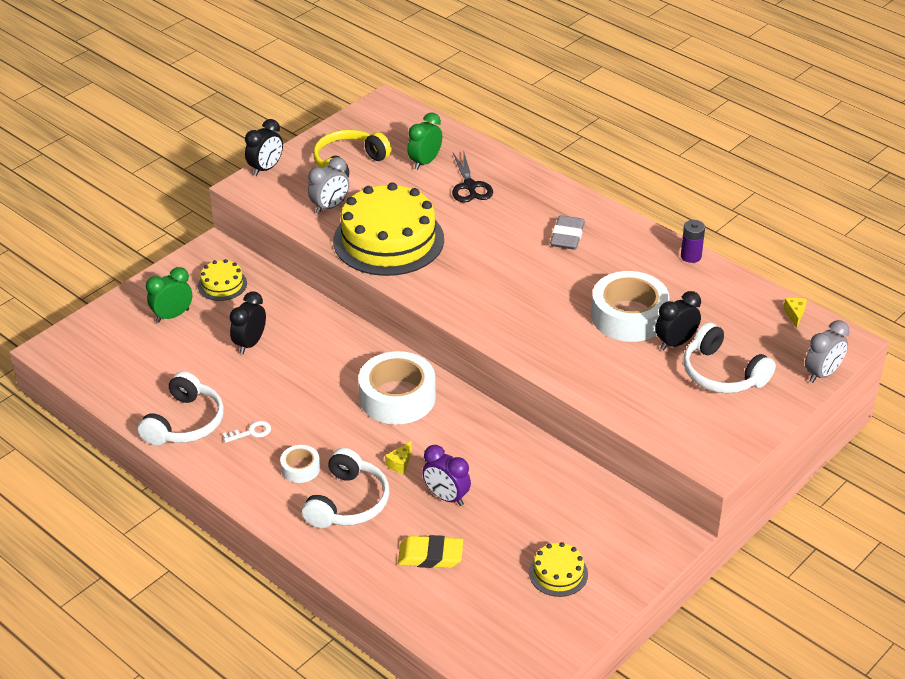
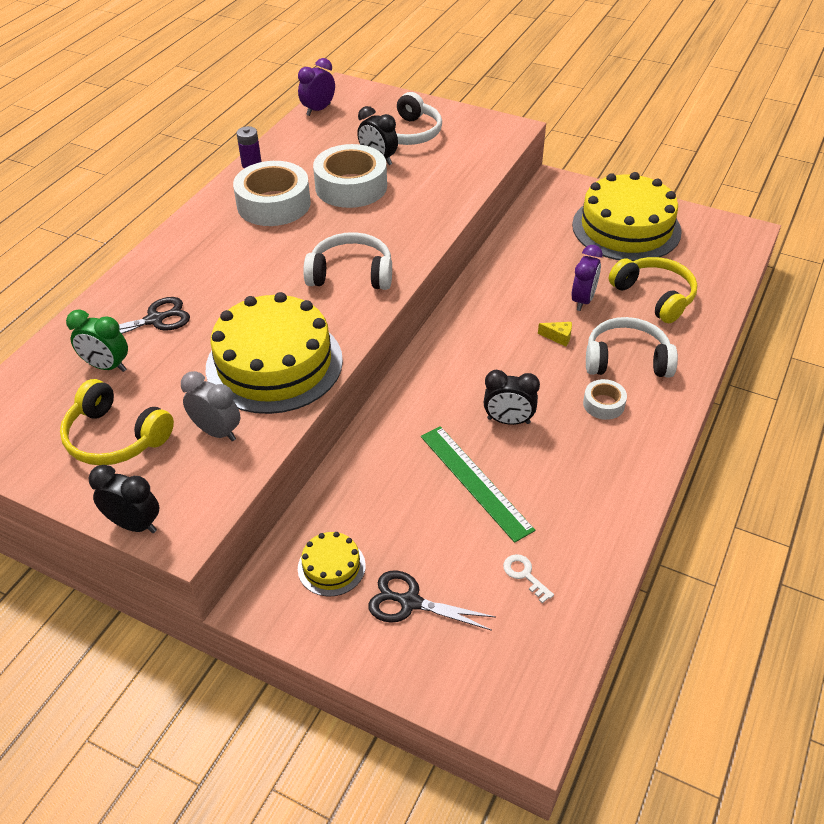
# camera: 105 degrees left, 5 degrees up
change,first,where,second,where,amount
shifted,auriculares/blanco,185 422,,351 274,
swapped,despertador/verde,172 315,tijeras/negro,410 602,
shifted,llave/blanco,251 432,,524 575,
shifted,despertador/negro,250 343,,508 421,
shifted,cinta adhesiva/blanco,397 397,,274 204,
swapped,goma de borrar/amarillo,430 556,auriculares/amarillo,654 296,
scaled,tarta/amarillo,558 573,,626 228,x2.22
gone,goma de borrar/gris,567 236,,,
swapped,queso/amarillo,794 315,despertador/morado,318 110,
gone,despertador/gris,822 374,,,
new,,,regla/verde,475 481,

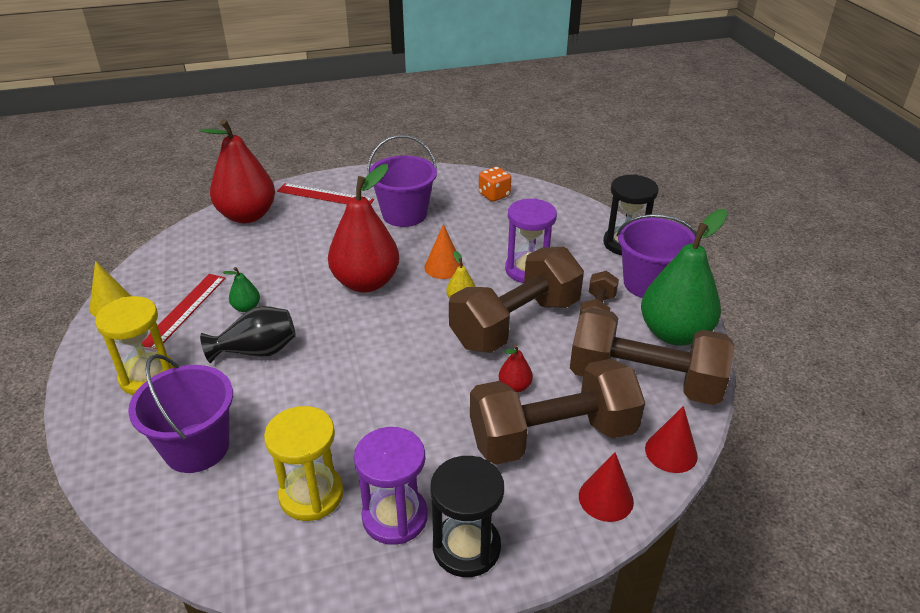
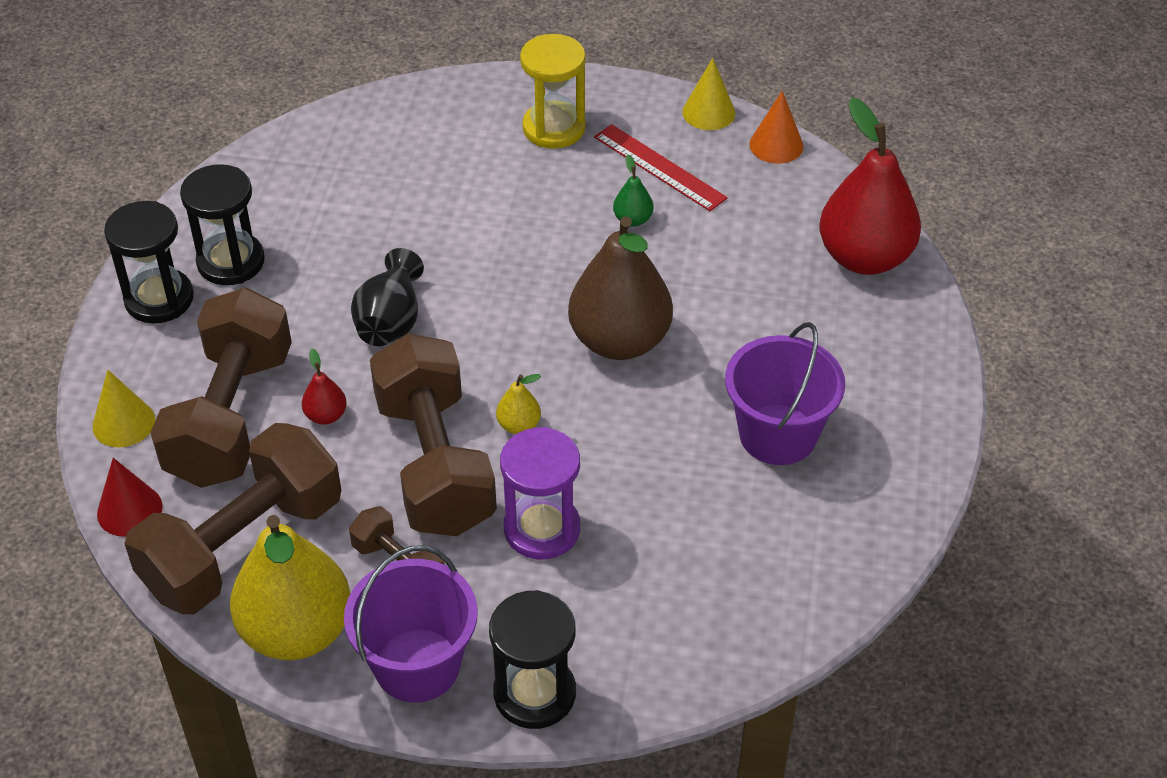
# camera: 115 degrees right, 10 degrees up
change,first,where,second,where,amount
gone,balde/morado,197 447,,,
shifted,florero/negro,257 351,,390 321,
gone,reloj de arena/amarillo,311 495,,,
gone,regla/rojo,325 195,,,
repainted,pera/rojo,366 282,pera/marrón,620 341,
repainted,reloj de arena/morado,395 517,reloj de arena/negro,231 262,
shifted,cono/naranja,444 267,,776 145,
gone,dado/naranja,494 195,,,
repainted,cono/rojo,606 498,cono/amarillo,123 423,
repainted,pera/verde,674 333,pera/amarillo,297 631,

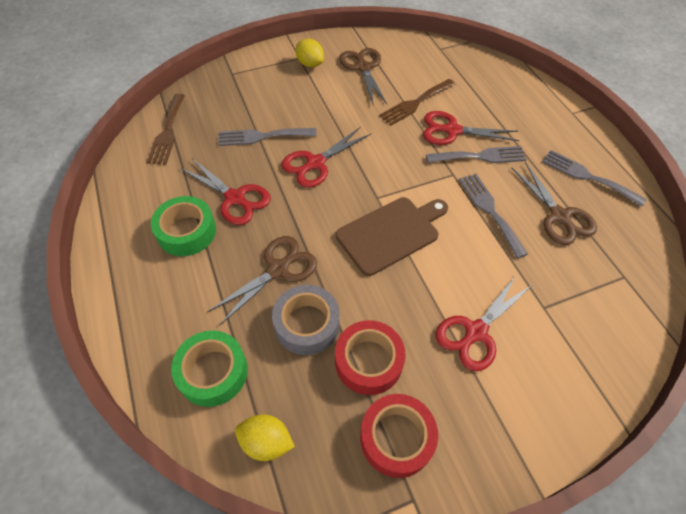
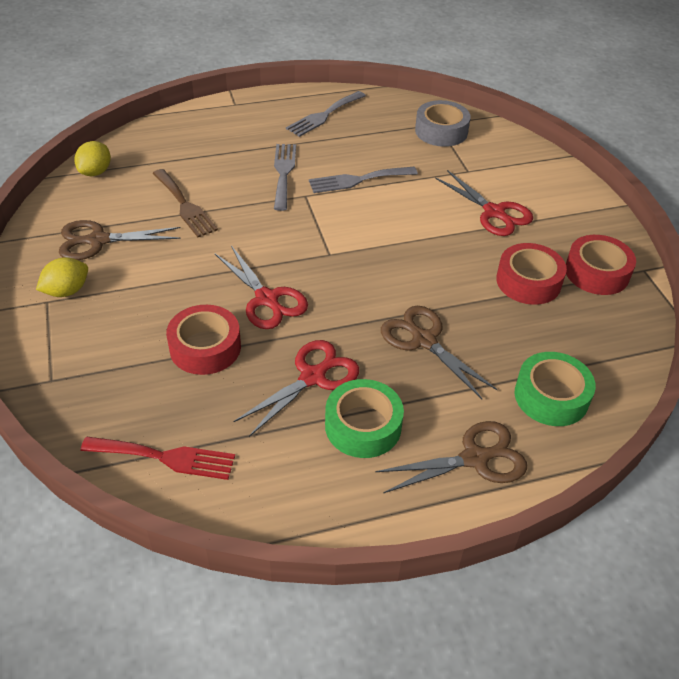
# camera: 85 degrees left, 10 degrees down
change,first,where,second,where,amount
repainted,tenedor/marrón,167 132,tenedor/rojo,165 457,
swapped,tenedor/gris,262 136,cinta adhesiva/rojo,205 347,
shifted,limón/amarillo,266 442,,96 172,
shifted,cinta adhesiva/gris,307 324,,441 131,
gone,tabla de cortar/marrón,391 233,,,
gone,tijeras/rojo,452 130,,,
shifted,tijeras/marrón,559 216,,474 458,

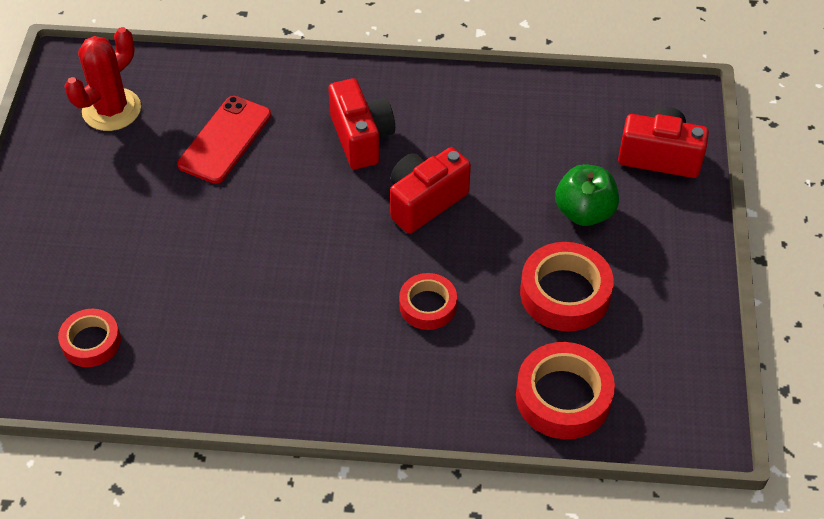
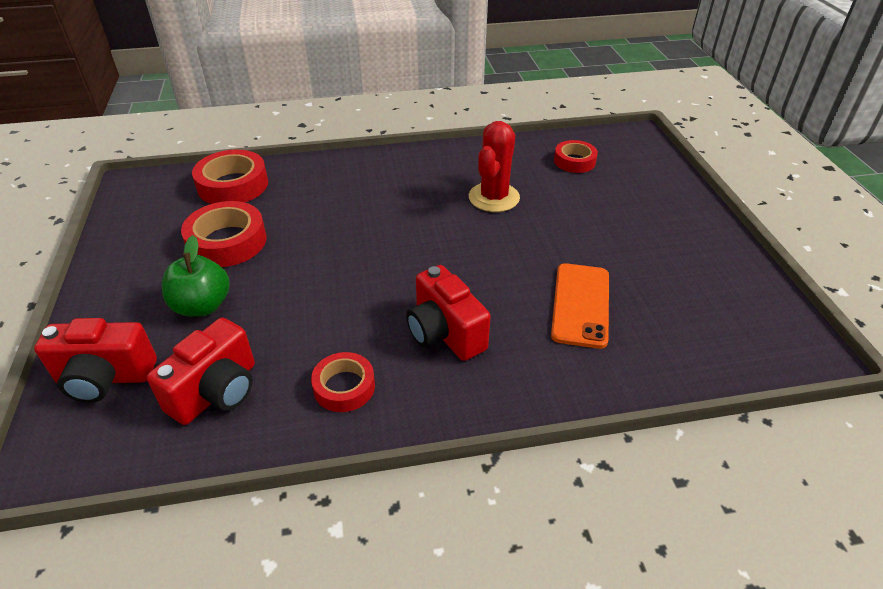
# camera: 165 degrees right, 10 degrees down
change,first,where,second,where,amount
shifted,cactus/rojo,111 110,,494 197,
repainted,móvil/rojo,225 140,móvil/naranja,581 305,
shifted,cámara/rojo,425 202,,217 392,
shifted,cinta adhesiva/rojo,428 306,,344 387,

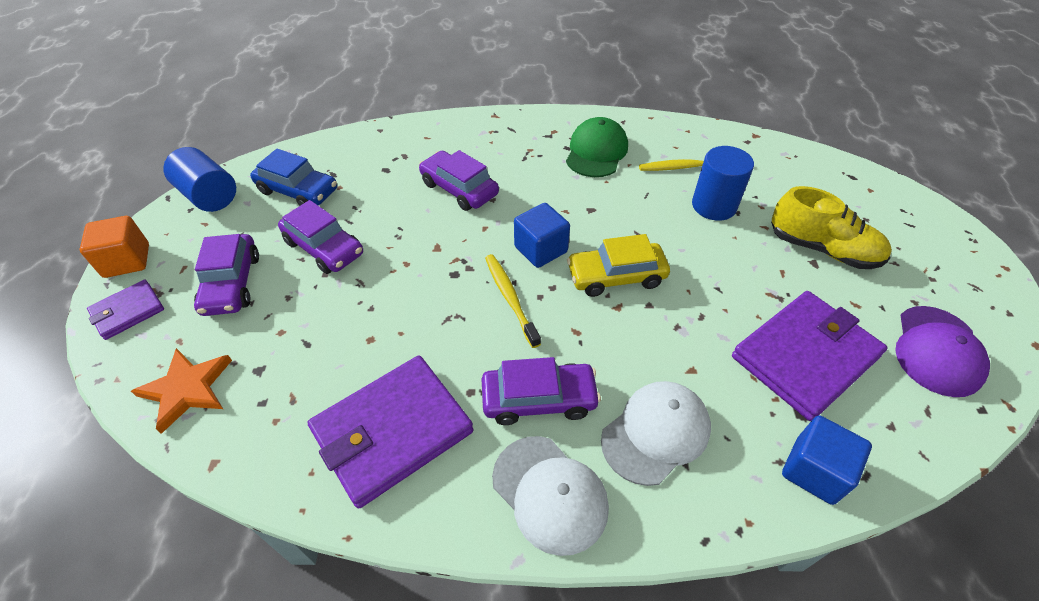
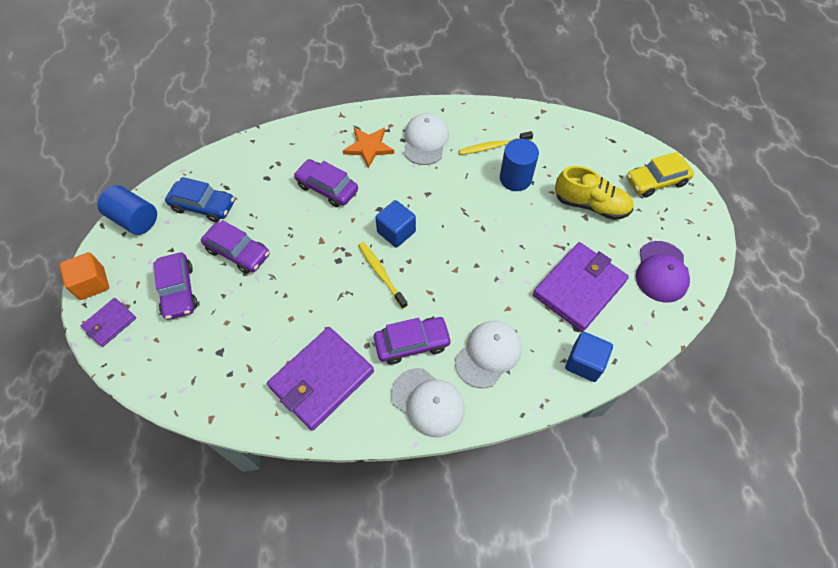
# camera: 10 degrees left, 10 degrees up
change,first,where,second,where,amount
shifted,estrella/naranja,187 389,,369 147,
repainted,gorra/verde,596 152,gorra/blanco,425 141,
shifted,coche/amarillo,616 276,,656 181,

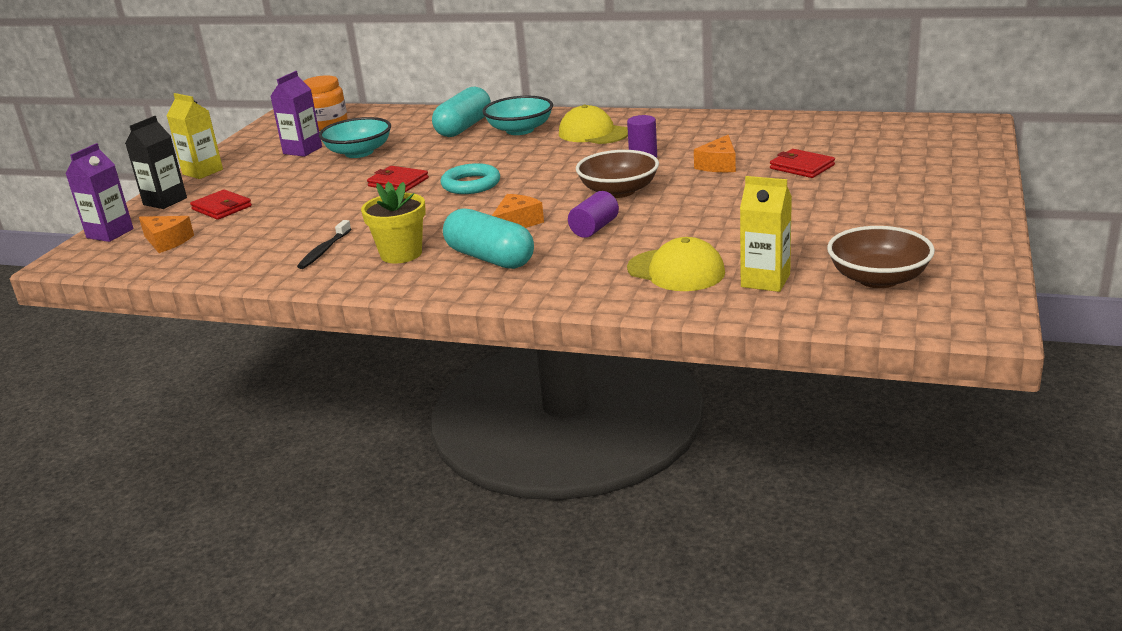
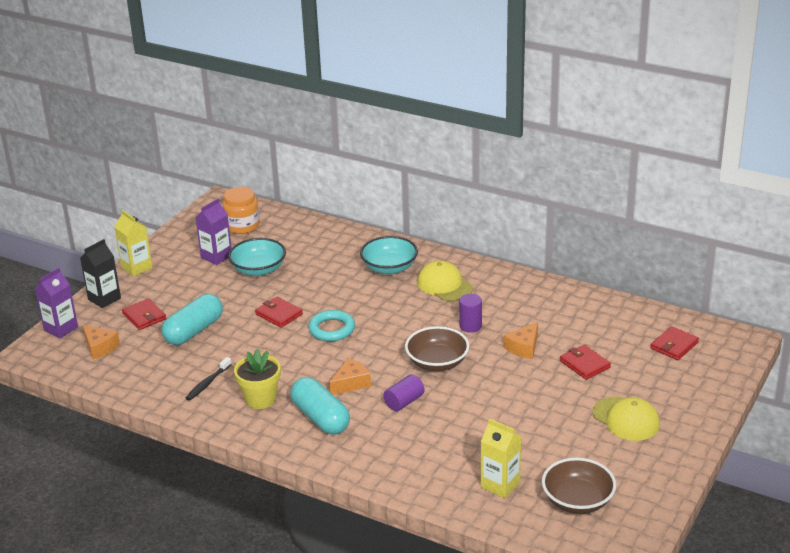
# camera: 10 degrees right, 5 degrees up
change,first,where,second,where,amount
shifted,cápsula/turquesa,464 127,,194 331,
shifted,gorra/amarillo,676 271,,626 419,
new,,,cartera/rojo,674 345,

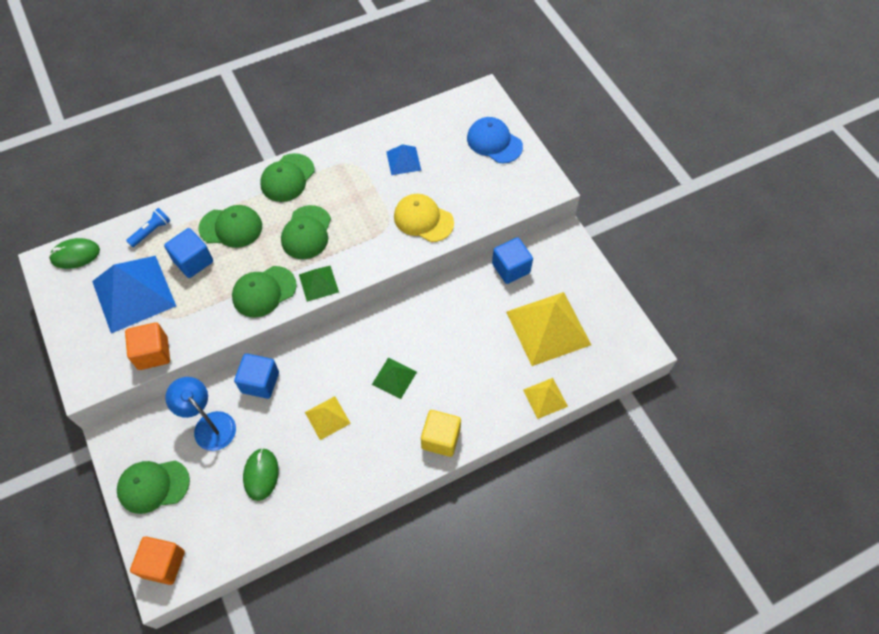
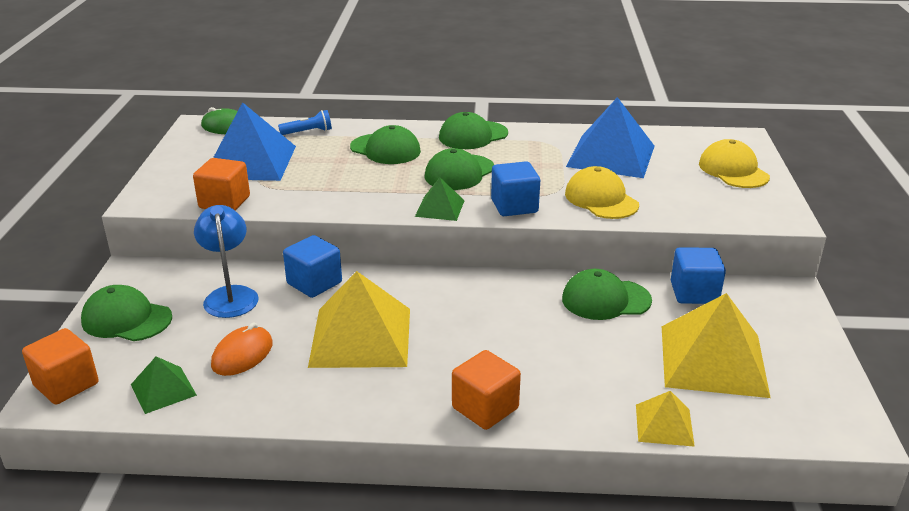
# camera: 30 degrees right, 30 degrees down
change,first,where,second,where,amount
shifted,cubo/azul,193 261,,514 206,
shifted,gorra/verde,264 291,,605 299,
repainted,ratón/verde,261 474,ratón/naranja,242 354,
scaled,pirámide/amarillo,327 417,,361 337,x2.00
shifted,pirámide/verde,394 378,,163 389,
scaled,pirámide/azul,403 161,,611 156,x2.00
repainted,cubo/amarillo,441 438,cubo/naranja,485 408,
repainted,gorra/azul,494 142,gorra/amarillo,733 170,

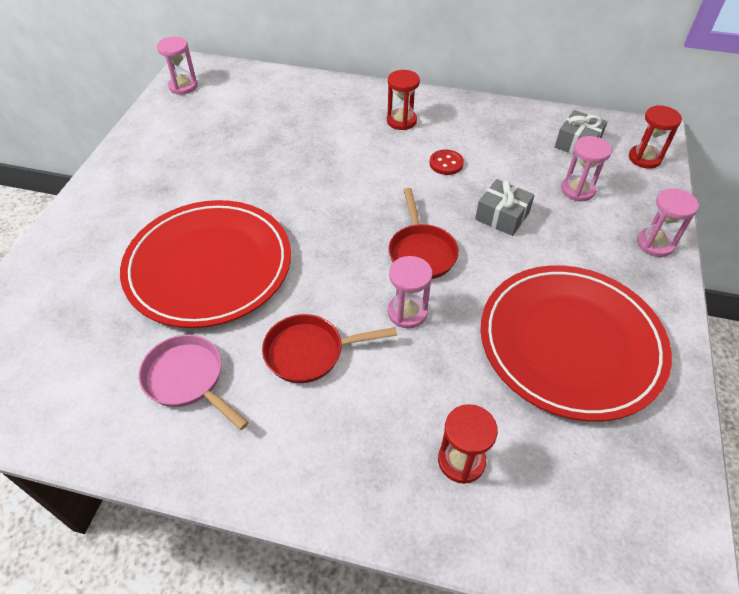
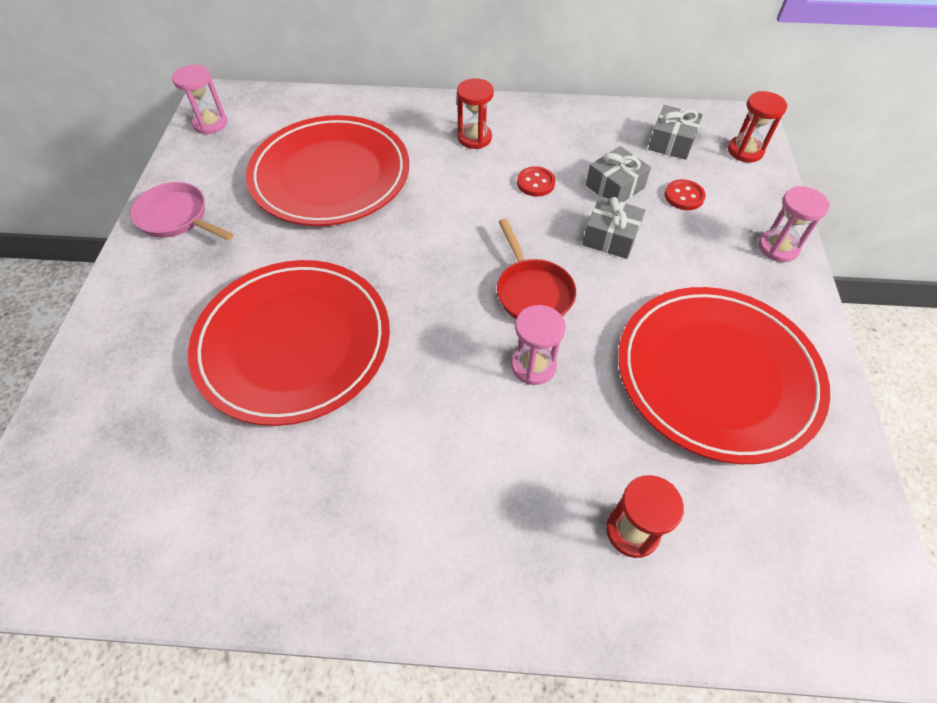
# camera: 10 degrees left, 5 degrees up
change,first,where,second,where,amount
shifted,sartén/rosa,188 379,,177 218,
gone,sartén/rojo,310 352,,,
swapped,reloj de arena/rosa,577 190,botón/rojo,684 196,
new,,,plato/rojo,330 175,
new,,,regalo/gris,615 186,

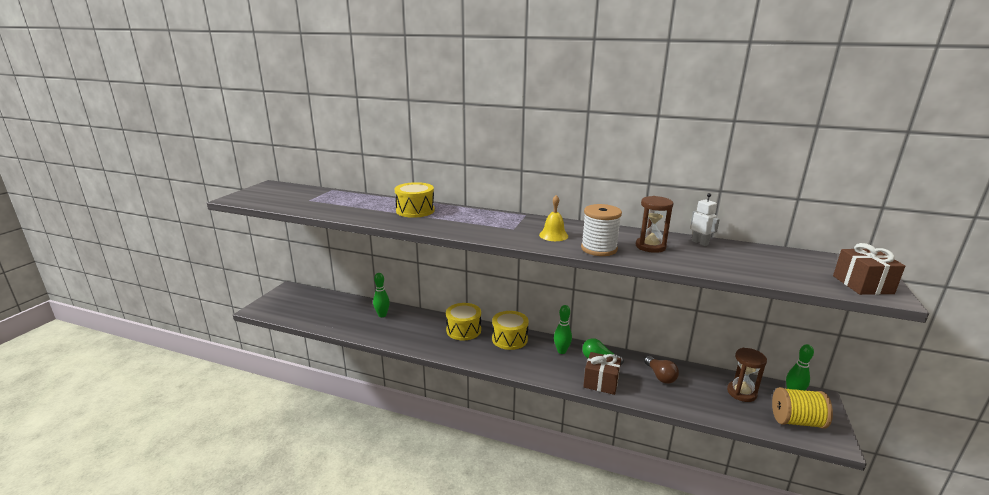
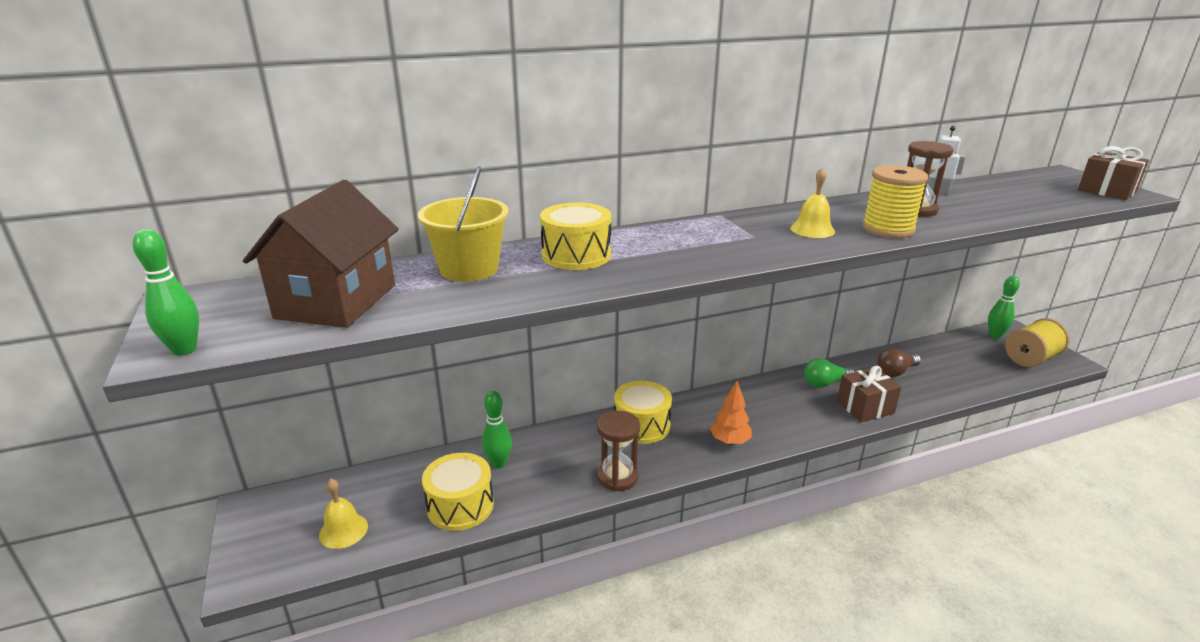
# camera: 40 degrees left, 5 degrees up
change,first,where,second,where,amount
shifted,tambor/amarillo,509 339,,460 506,
shifted,bolo/verde,561 351,,184 350,
repainted,carrete/blanco,599 249,carrete/amarillo,888 229,
rotated,bombilla/marrón,660 376,,895 372,120 degrees clockwise
shifted,reloj de arena/marrón,741 393,,617 477,
new,,,casa/marrón,337 301,
new,,,campana/amarillo,343 530,
new,,,balde/amarillo,469 269,
new,,,árbol/naranja,730 441,

